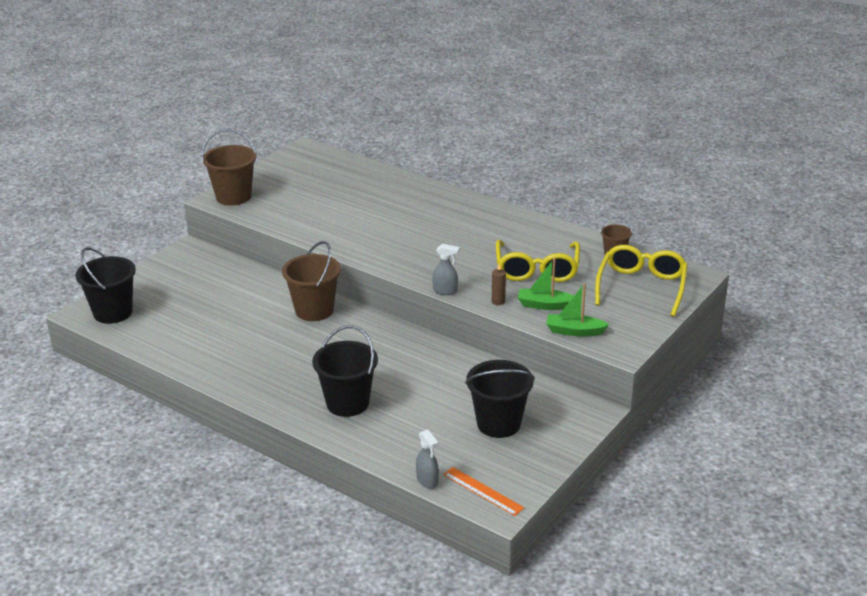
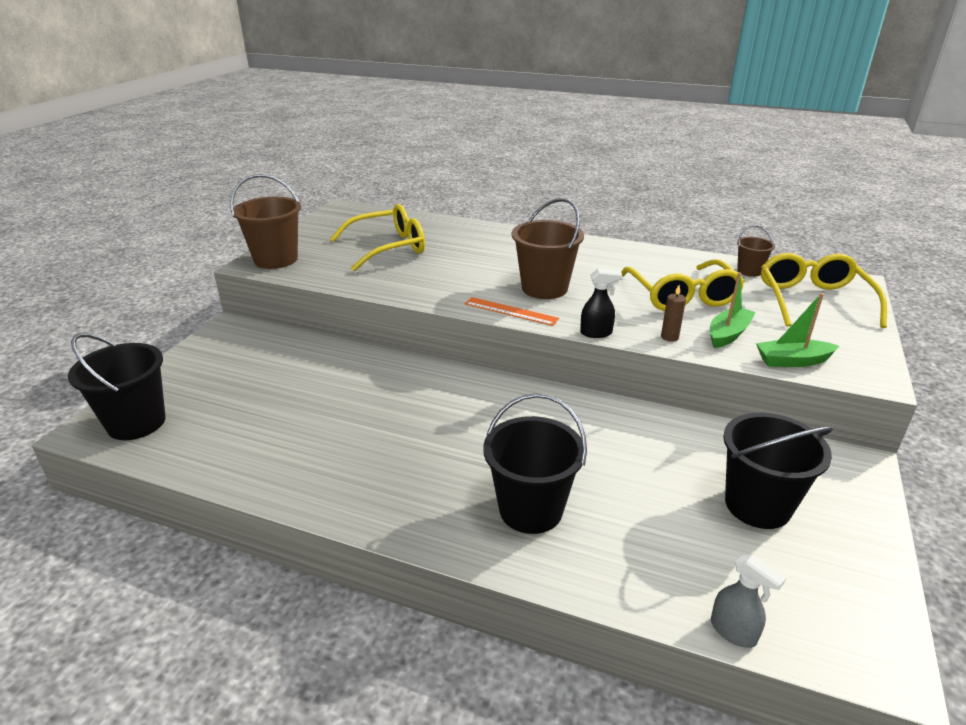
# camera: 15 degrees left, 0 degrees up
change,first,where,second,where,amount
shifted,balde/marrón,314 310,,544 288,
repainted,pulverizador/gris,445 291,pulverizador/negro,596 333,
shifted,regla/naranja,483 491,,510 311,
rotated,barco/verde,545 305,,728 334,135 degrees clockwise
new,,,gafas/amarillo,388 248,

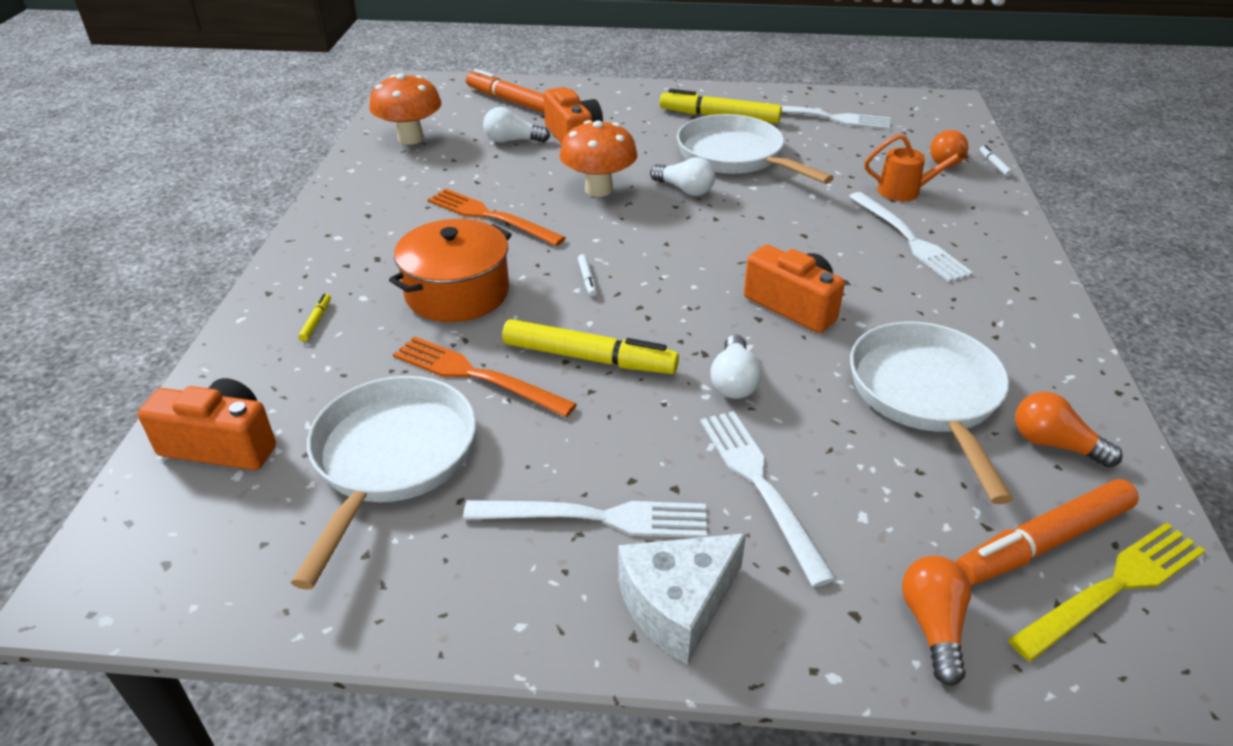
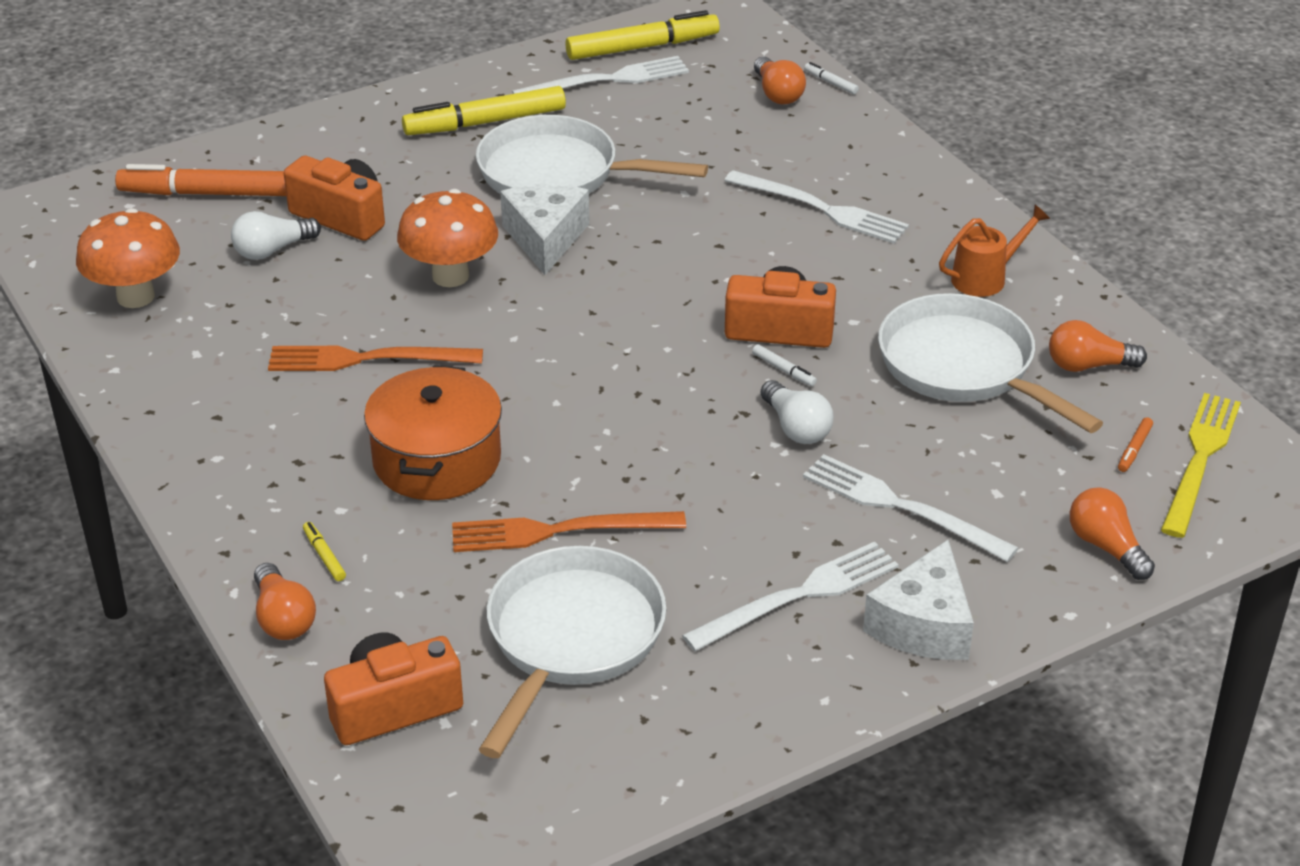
# camera: 35 degrees left, 0 degrees up
change,first,where,second,where,amount
rotated,sartén/blanco,391 459,,571 639,45 degrees clockwise
shifted,rotulador/amarillo,589 358,,642 47,
shifted,rotulador/blanco,587 279,,784 370,
swapped,bombilla/blanco,684 190,queso/blanco,545 238,
shifted,regadera/naranja,906 191,,986 277,
scaled,rotulador/naranja,1043 542,,1134 449,x0.41
new,,,bombilla/naranja,283 618,

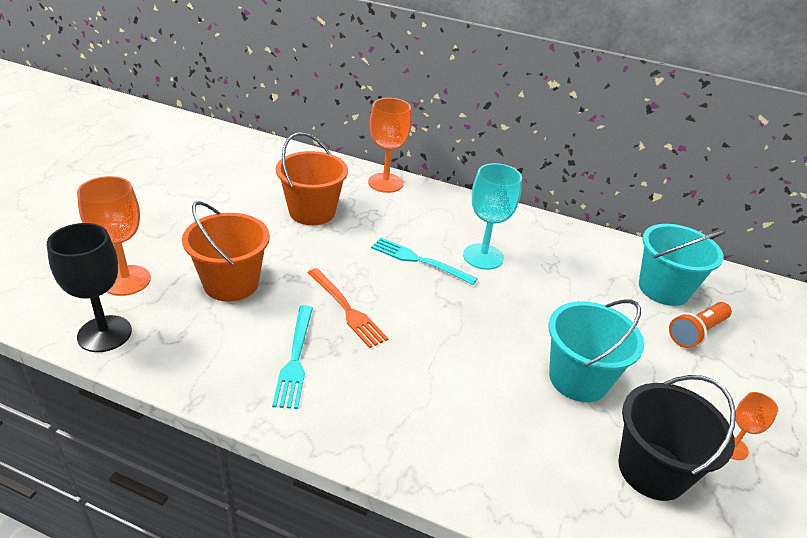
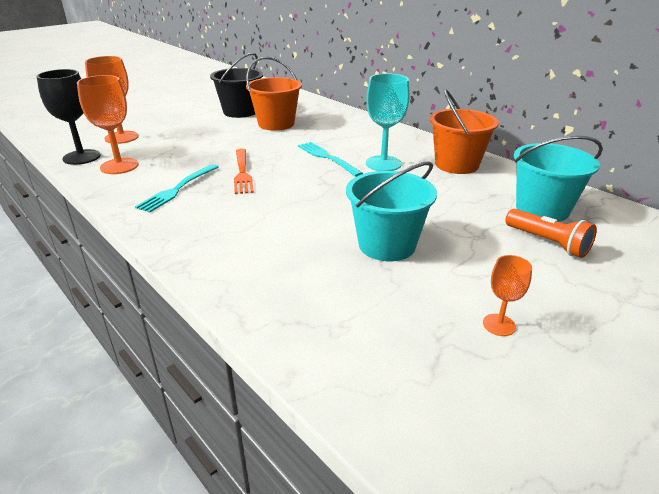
# camera: 30 degrees right, 5 degrees down
change,first,where,second,where,amount
shifted,balde/naranja,231 283,,457 164,
shifted,copa/naranja,385 183,,119 166,
shifted,balde/negro,652 470,,240 112,
rotated,lámpara de mano/naranja,697 332,,547 242,120 degrees counterclockwise

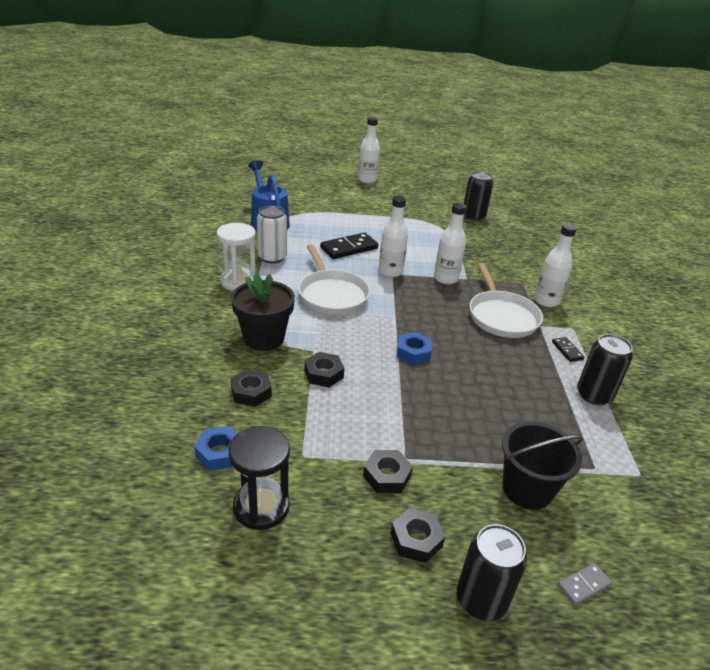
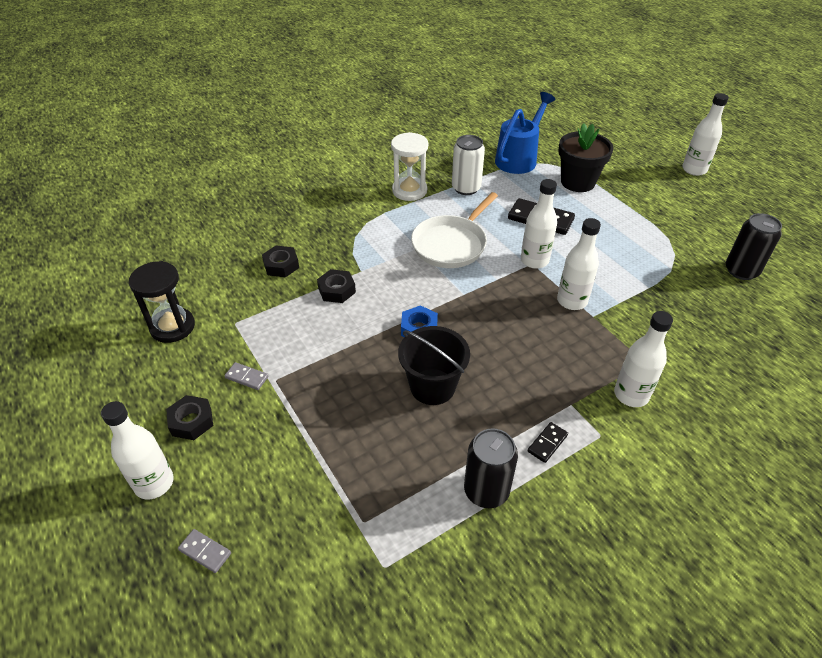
# camera: 60 degrees right, 10 degrees up
change,first,where,second,where,amount
gone,tuerca/azul,219 453,,,
shifted,maceta/negro,264 338,,577 182,
swapped,tuerca/negro,387 476,ficha de dominó/gris,246 377,
swapped,lata/negro,481 599,botella/blanco,154 483,
gone,sartén/blanco,501 316,,,
shifted,balde/negro,527 489,,432 387,

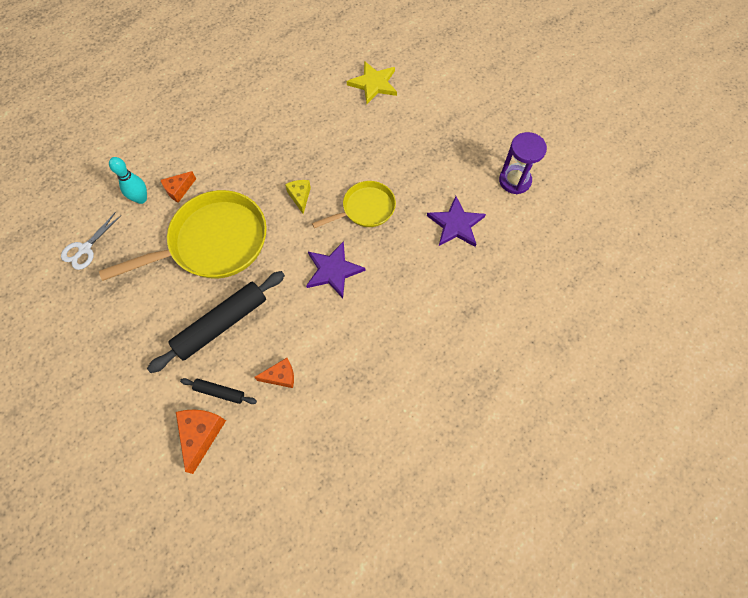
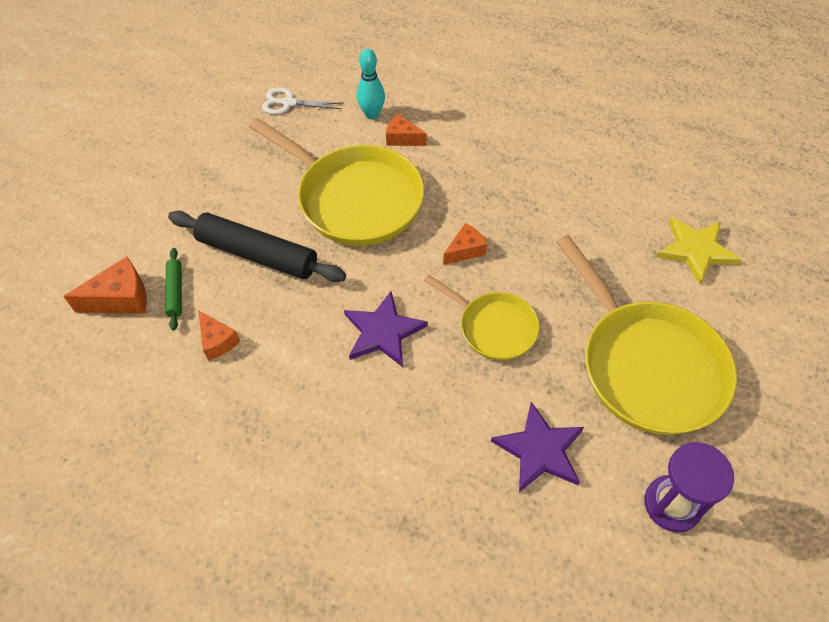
# camera: 65 degrees right, 10 degrees down
change,first,where,second,where,amount
repainted,rodillo/negro,219 392,rodillo/verde,175 292,
repainted,queso/amarillo,300 197,queso/naranja,465 250,
new,,,sartén/amarillo,646 365,

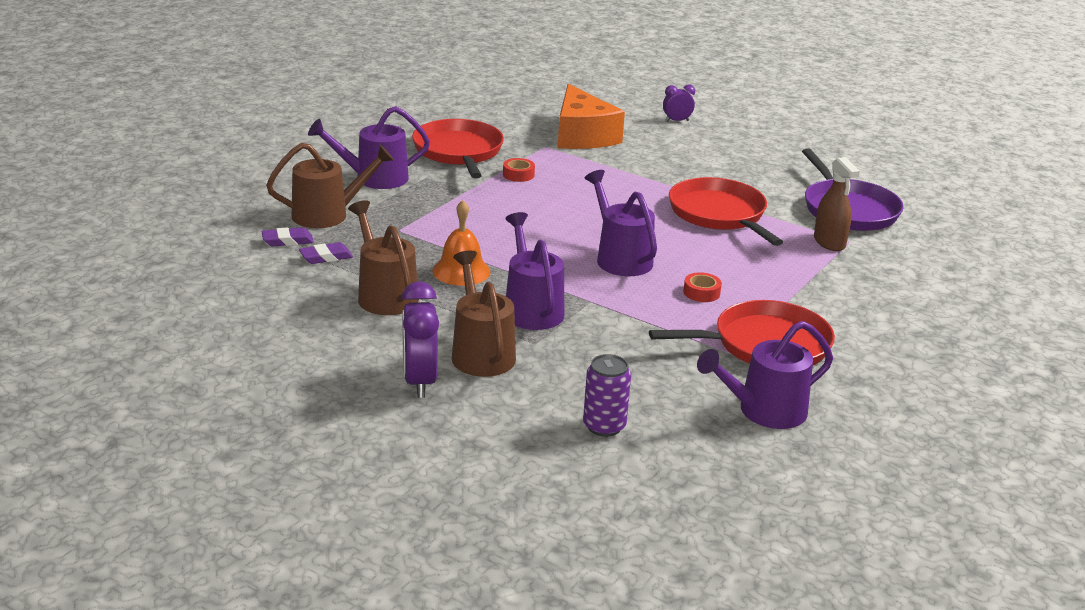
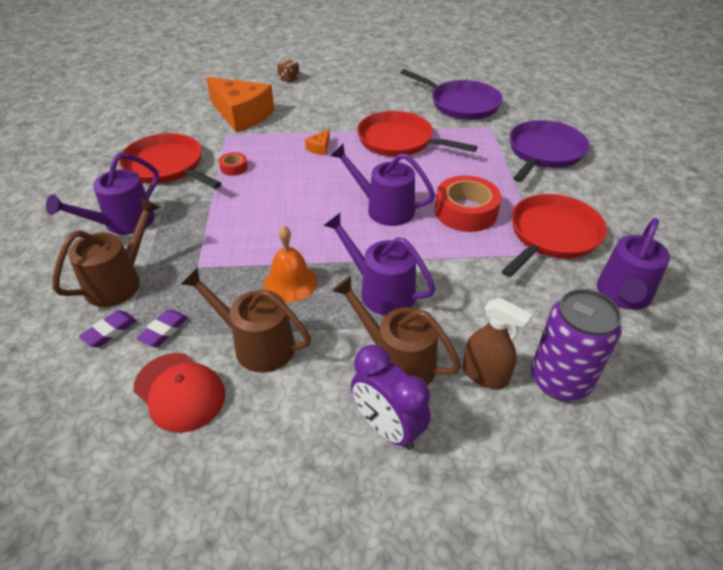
# camera: 35 degrees left, 15 degrees up
change,first,where,second,where,amount
scaled,lata/morado,604 426,,560 380,x1.55
swapped,despertador/morado,677 121,dado/marrón,289 79,
scaled,cinta adhesiva/rojo,701 292,,466 211,x2.10
shifted,pulverizador/marrón,829 242,,485 374,
new,,,gorra/rojo,179 392,
new,,,queso/naranja,319 148,
new,,,sartén/morado,544 152,

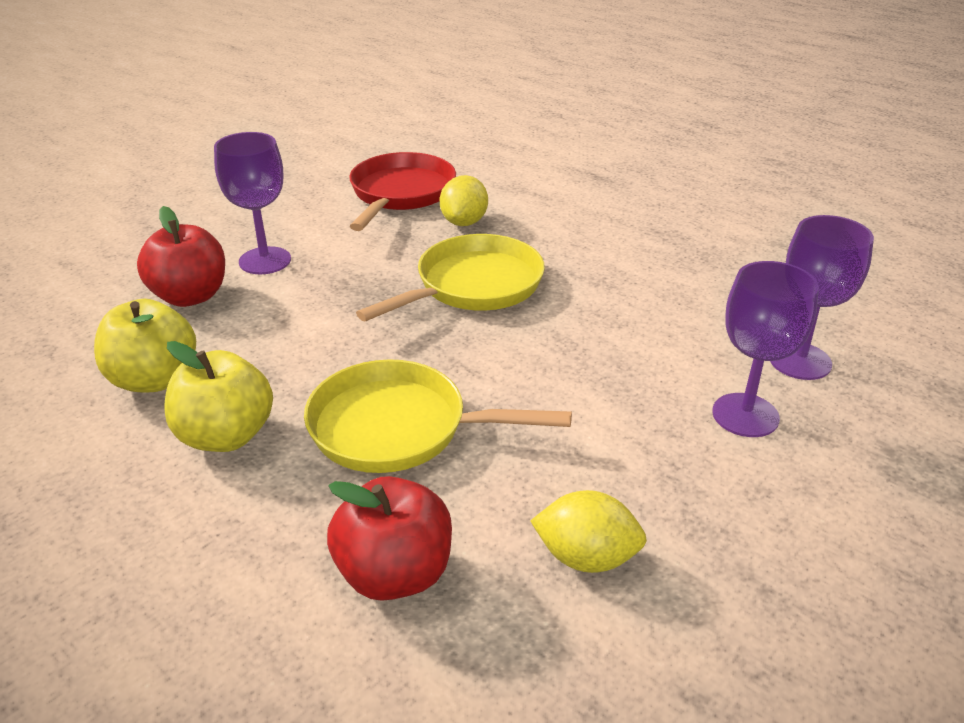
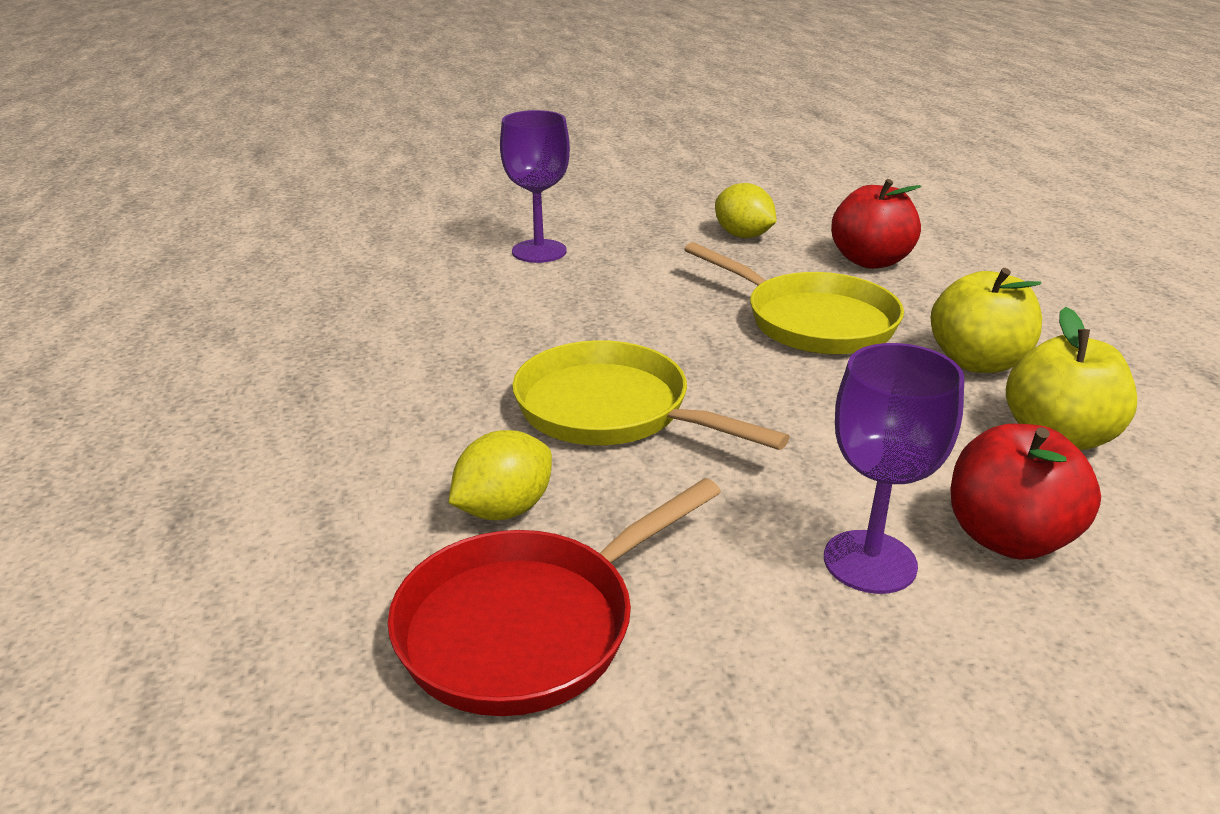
# camera: 145 degrees left, 5 degrees down
change,first,where,second,where,amount
rotated,sartén/amarillo,473 286,,611 410,45 degrees clockwise
gone,copa/morado,800 361,,,

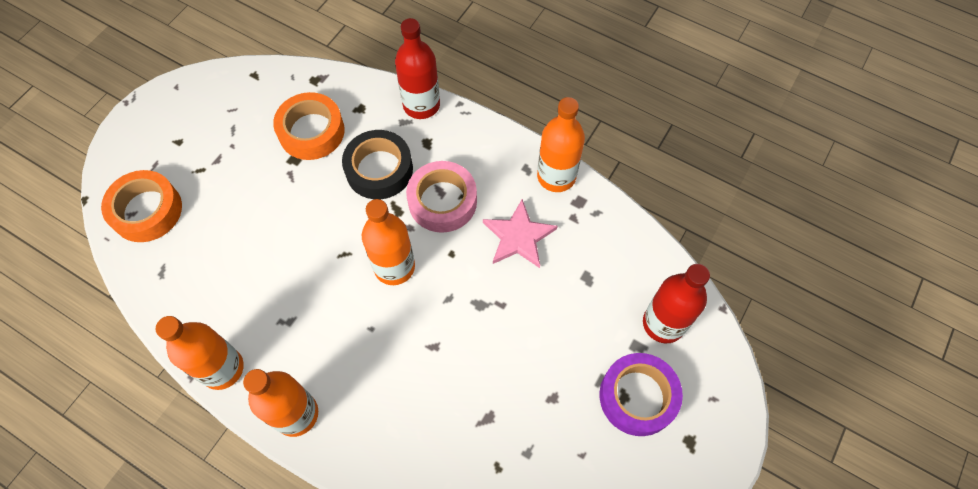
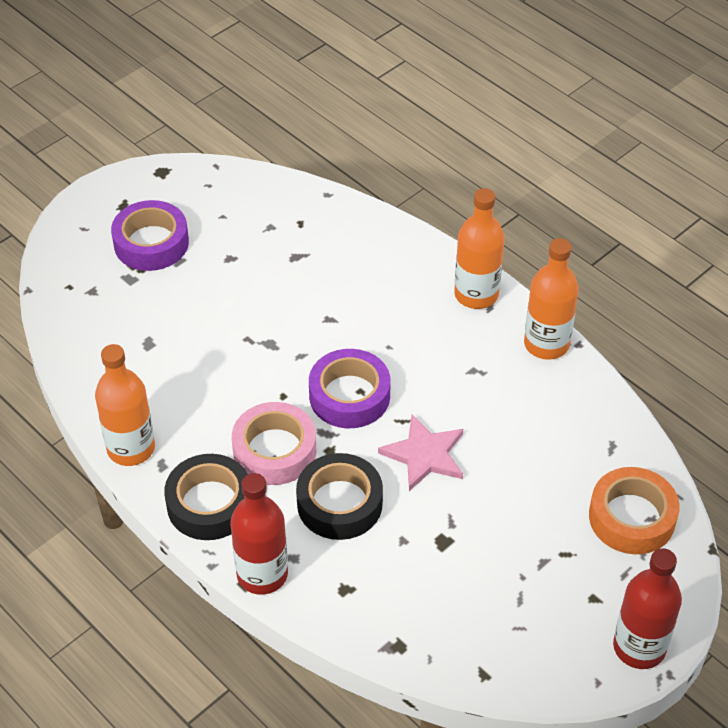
# camera: 165 degrees left, 15 degrees down
change,first,where,second,where,amount
gone,cinta adhesiva/naranja,311 131,,,
swapped,botella/naranja,394 267,cinta adhesiva/morado,349 396,
shifted,estrella/rosa,518 237,,424 455,
shifted,botella/rojo,663 323,,639 647,
new,,,cinta adhesiva/negro,209 504,

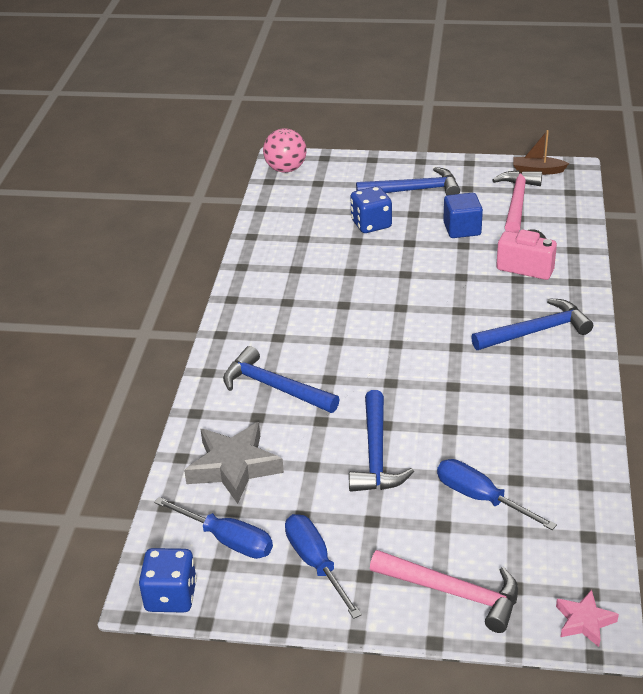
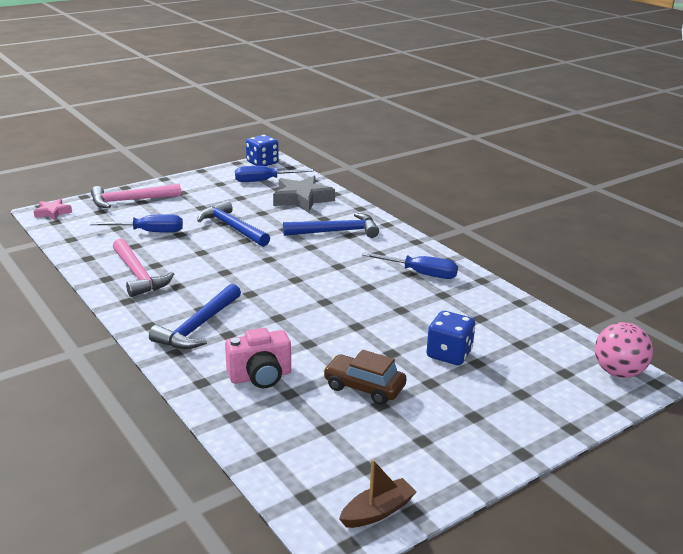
# camera: 135 degrees right, 10 degrees down
change,first,where,second,where,amount
shifted,destornillador/azul,315 563,,420 273,
gone,martillo/azul,414 190,,,
swapped,cubo/azul,462 229,coche/marrón,364 387,
shifted,martillo/rosa,517 202,,138 275,

